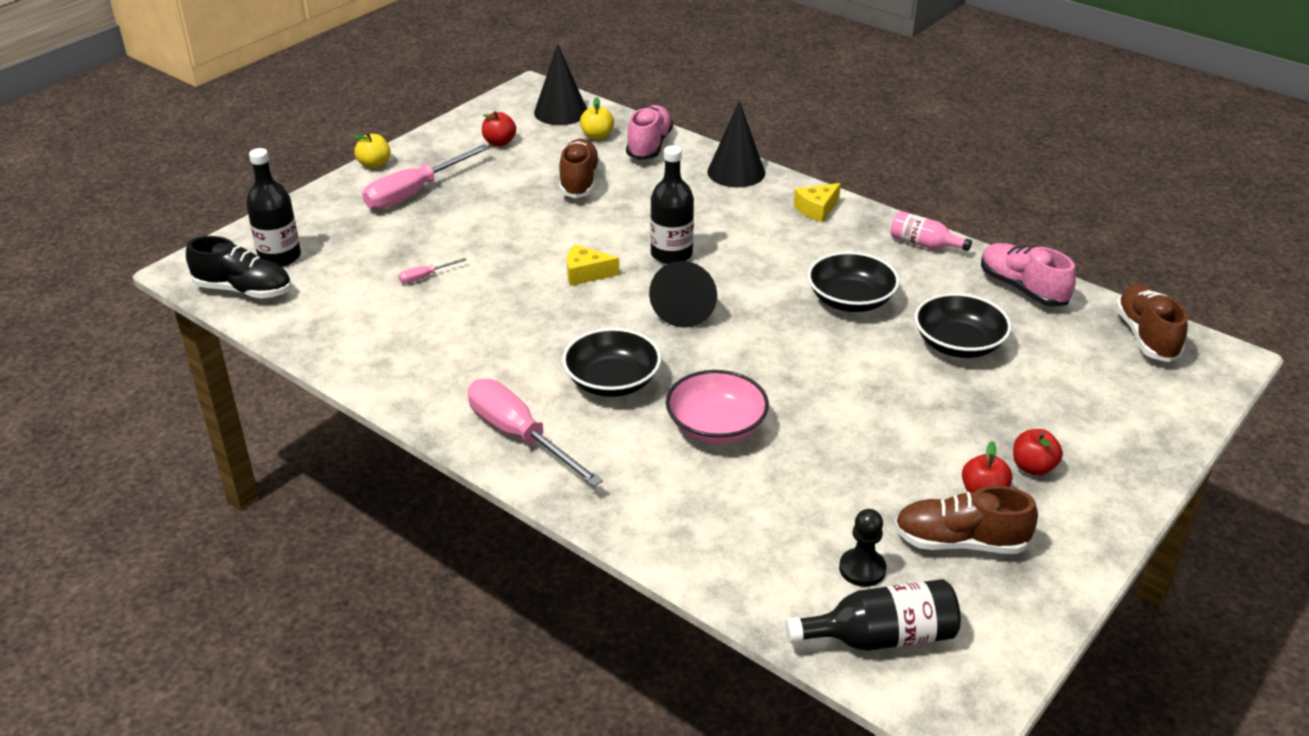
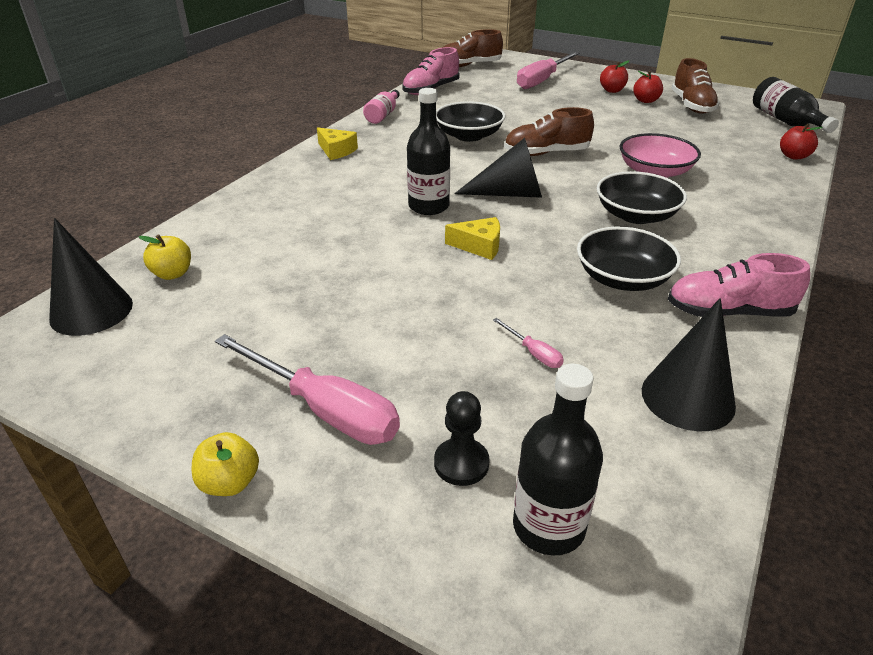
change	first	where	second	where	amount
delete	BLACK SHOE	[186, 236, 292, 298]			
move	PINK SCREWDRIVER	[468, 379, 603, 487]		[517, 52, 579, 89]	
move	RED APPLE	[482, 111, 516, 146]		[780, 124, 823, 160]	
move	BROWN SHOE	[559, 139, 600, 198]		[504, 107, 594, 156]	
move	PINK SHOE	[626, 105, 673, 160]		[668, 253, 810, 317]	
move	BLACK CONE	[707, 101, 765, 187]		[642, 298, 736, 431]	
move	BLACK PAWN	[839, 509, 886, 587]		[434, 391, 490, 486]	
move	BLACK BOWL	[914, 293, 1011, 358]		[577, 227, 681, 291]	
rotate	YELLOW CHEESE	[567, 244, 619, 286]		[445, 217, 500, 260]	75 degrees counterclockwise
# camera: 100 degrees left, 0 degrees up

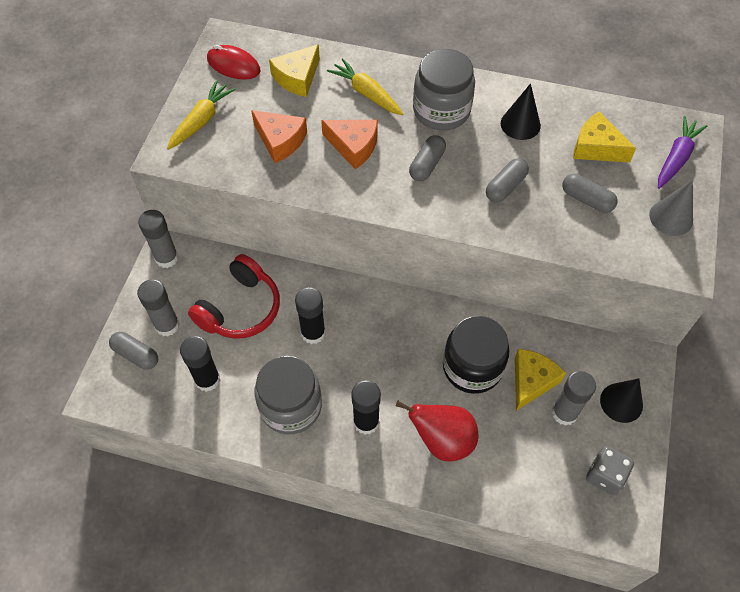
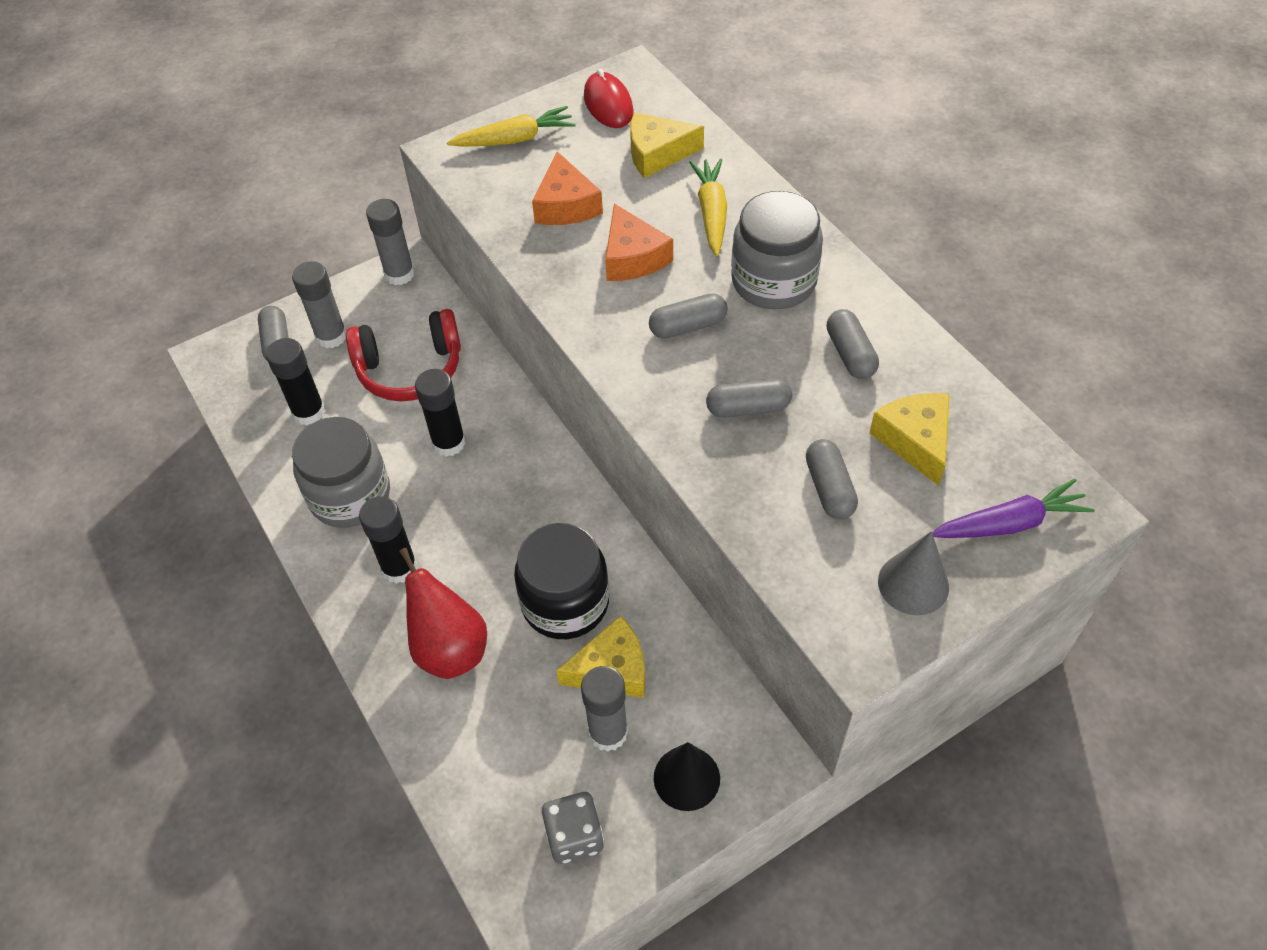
change	first	where	second	where	amount
replace	BLACK CONE	[501, 83, 541, 140]	GREY CAPSULE	[826, 309, 879, 379]	
# camera: 45 degrees right, 5 degrees down

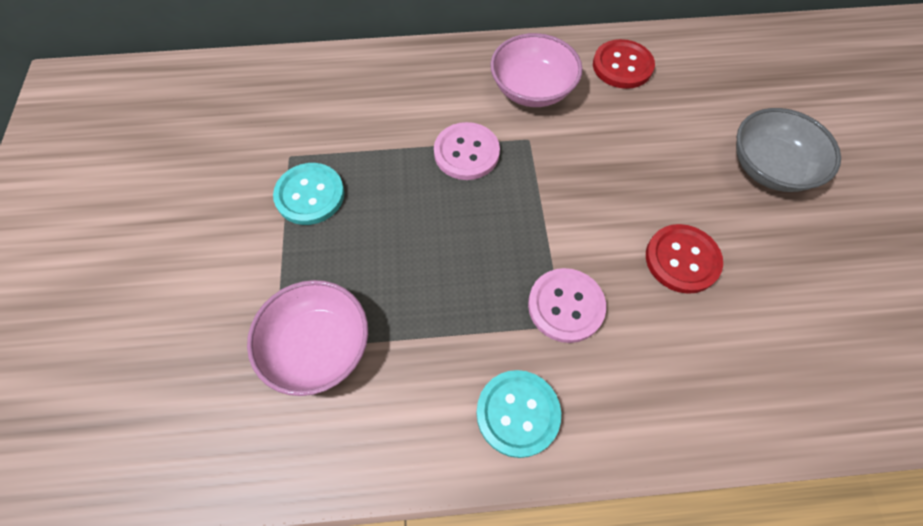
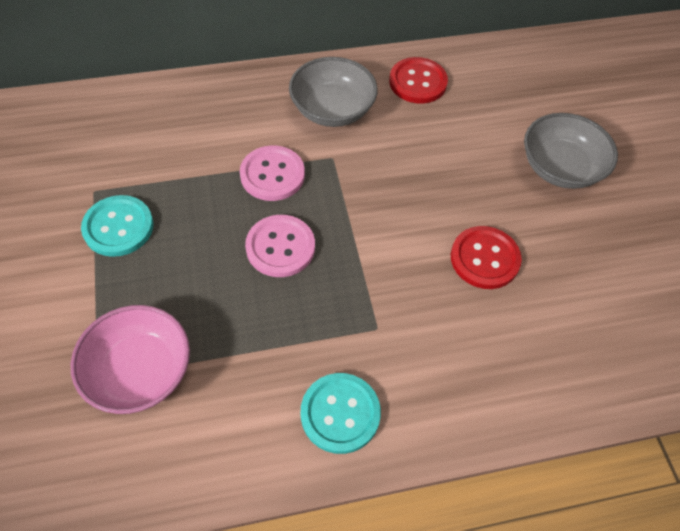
change	first	where	second	where	amount
move	PINK BUTTON	[528, 268, 606, 343]		[245, 215, 315, 277]	
recolor	PINK BOWL	[490, 33, 582, 107]	GREY BOWL	[289, 57, 378, 127]	
# camera: 10 degrees left, 5 degrees down

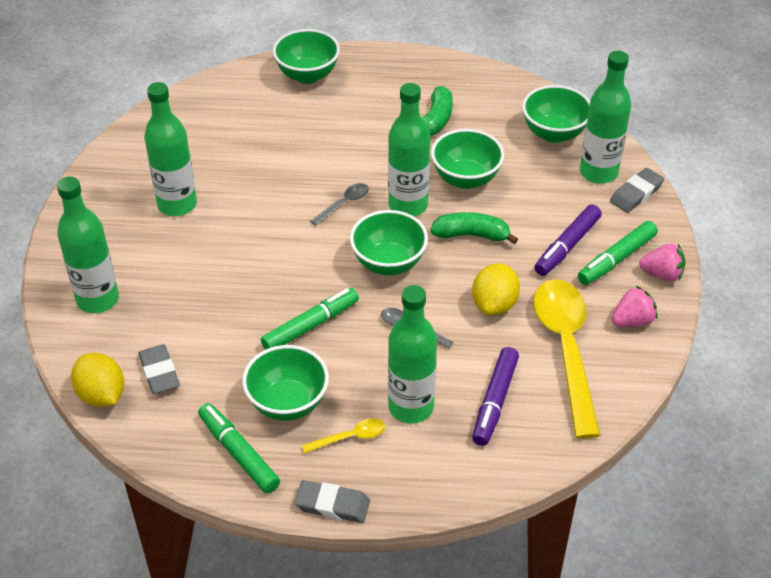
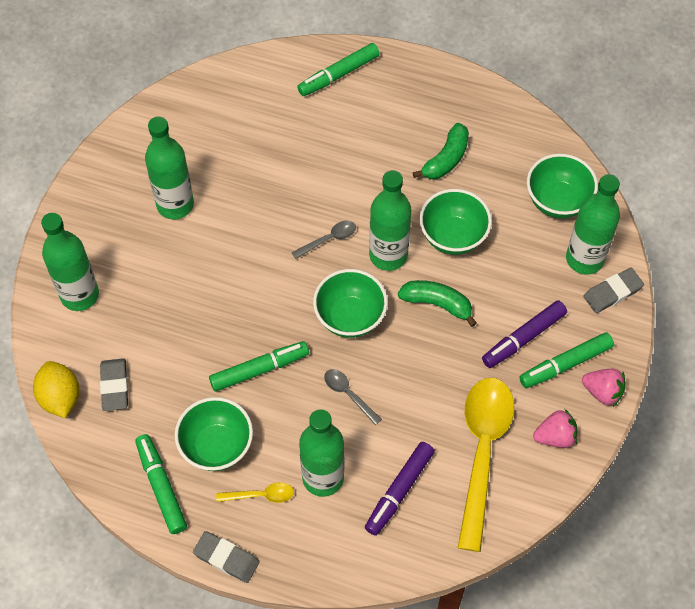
change	first	where	second	where	amount
delete	YELLOW LEMON	[472, 263, 520, 315]			
replace	GREEN BOWL	[273, 29, 340, 84]	GREEN MARKER	[297, 43, 380, 96]	
# camera: 15 degrees right, 15 degrees up

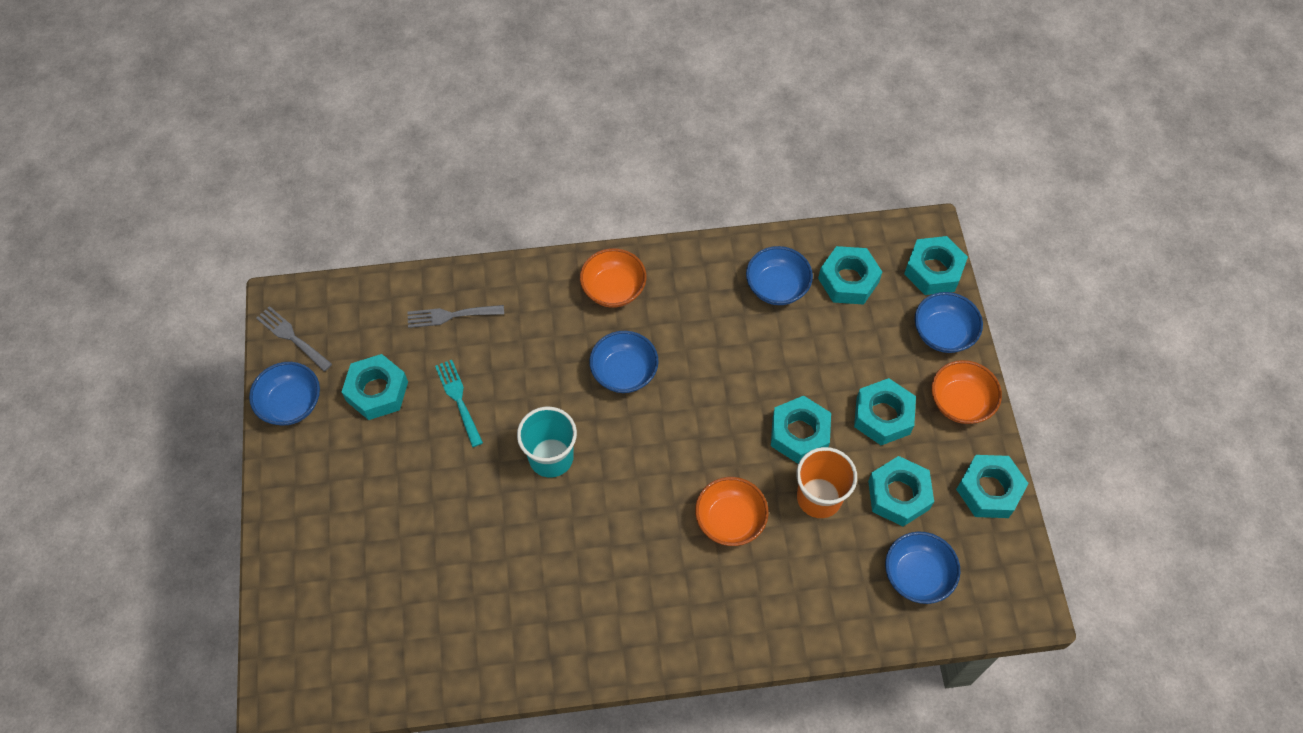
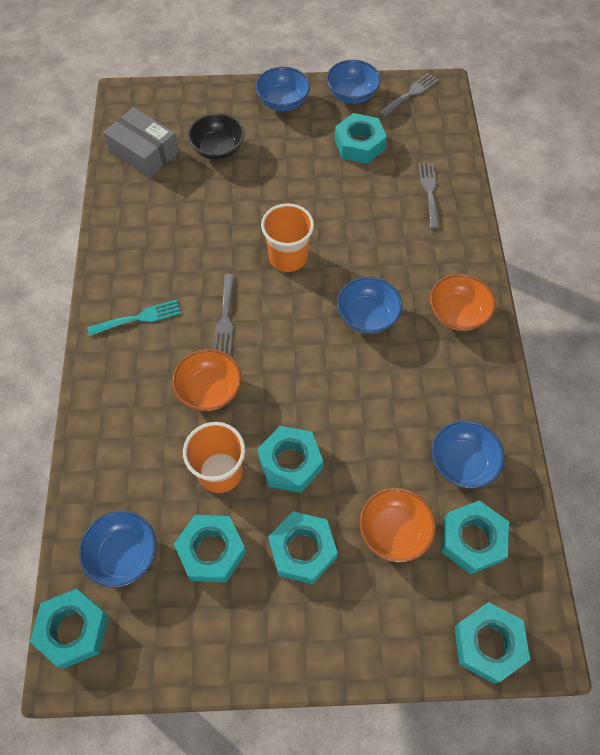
change	first	where	second	where	amount
insert			GREY BOX	[103, 107, 179, 178]	
insert			BLACK BOWL	[187, 113, 245, 160]	
insert			GREY FORK	[214, 274, 235, 354]	
move	TURQUOISE FORK	[435, 360, 483, 447]		[87, 299, 181, 336]	
move	BLUE BOWL	[915, 292, 983, 353]		[255, 67, 310, 111]	
move	ORANGE BOWL	[932, 360, 1002, 424]		[360, 488, 436, 562]	
move	TURQUOISE NUT	[956, 455, 1029, 518]		[30, 589, 109, 669]	
recolor	TURQUOISE CUP	[517, 407, 577, 477]	ORANGE CUP	[261, 203, 314, 272]	
# camera: 95 degrees right, 0 degrees up

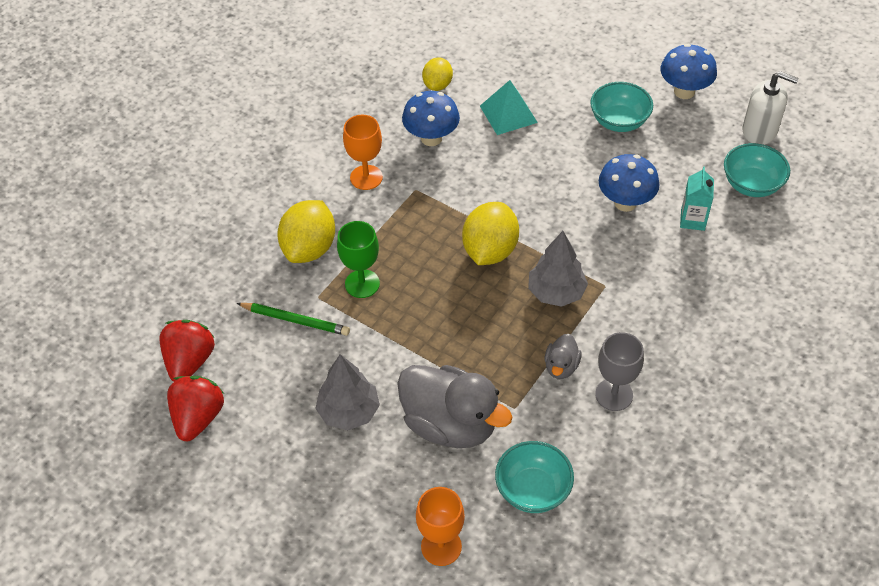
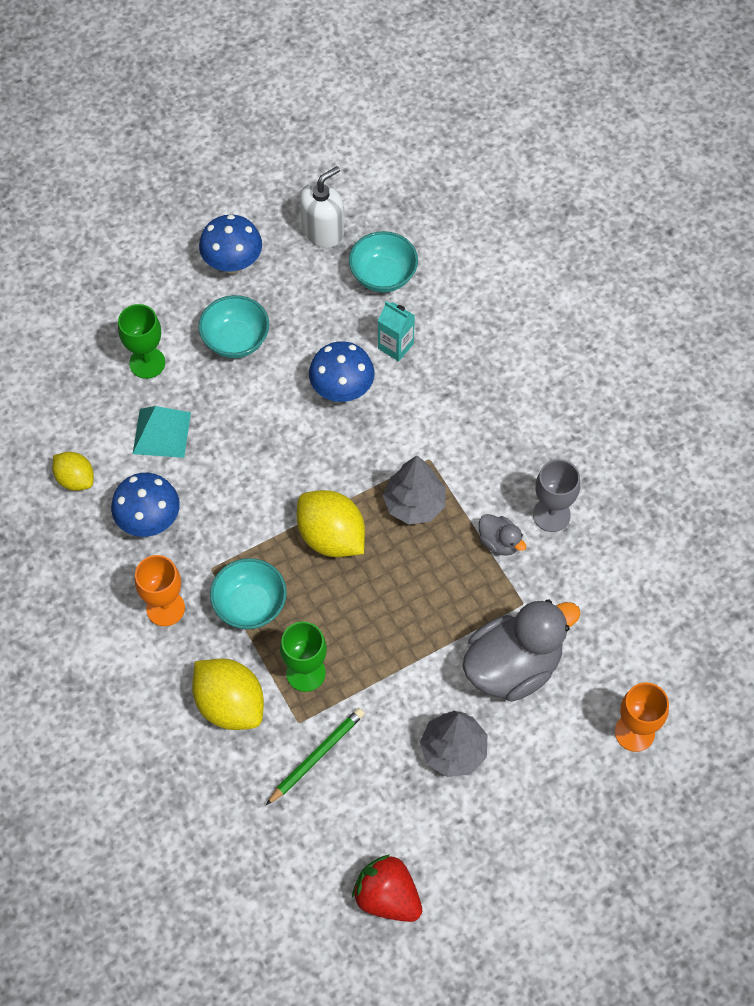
change	first	where	second	where	amount
delete	RED STRAWBERRY	[160, 320, 215, 382]			
insert			GREEN GOBLET	[118, 304, 165, 379]	
move	TURQUOISE BOWL	[495, 441, 574, 513]		[210, 558, 287, 629]	
# camera: 65 degrees left, 10 degrees up

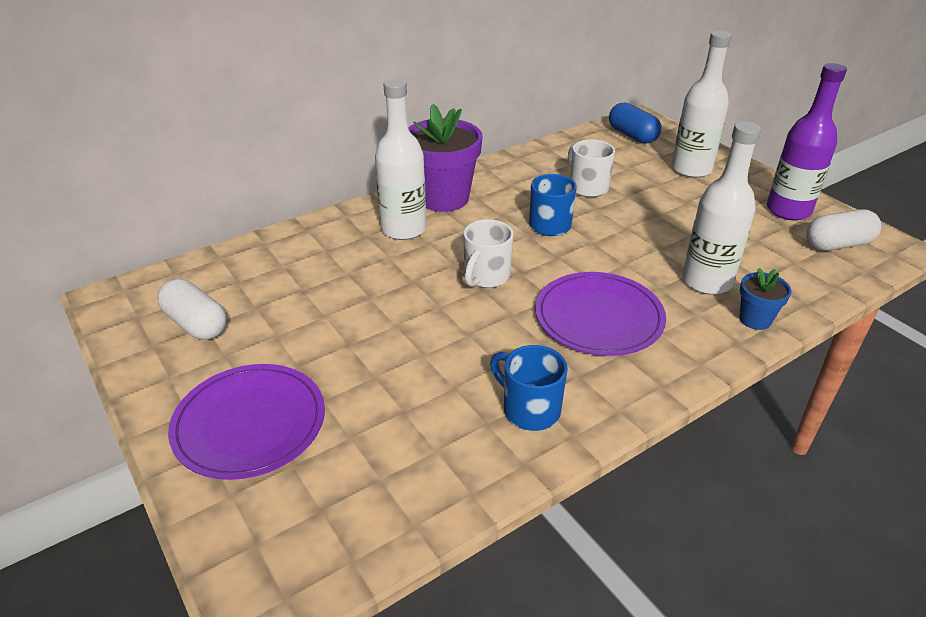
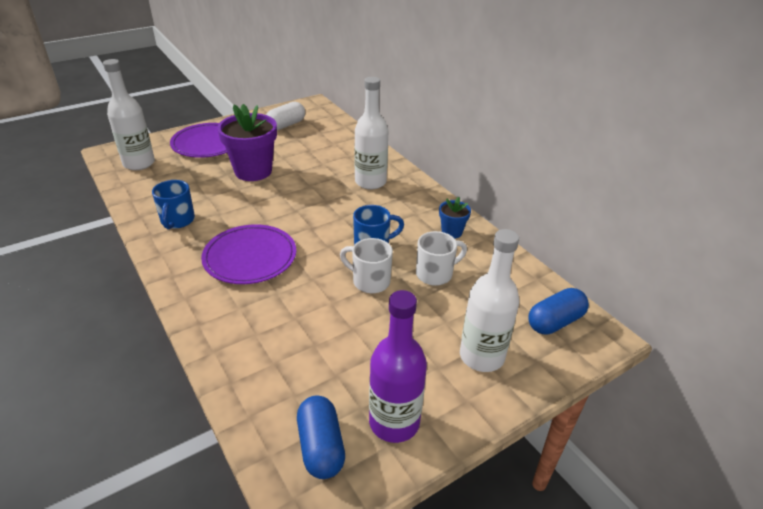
change	first	where	second	where	amount
move	PURPLE FLOWER POT	[408, 104, 482, 212]		[217, 104, 277, 181]	
move	WHITE MUG	[463, 219, 514, 288]		[340, 238, 393, 293]	
move	WHITE BOTTLE	[682, 121, 761, 295]		[103, 59, 155, 170]	
move	BLUE FLOWER POT	[739, 268, 792, 330]		[439, 197, 471, 238]	
recolor	WHITE CAPSULE	[806, 209, 882, 251]	BLUE CAPSULE	[297, 395, 345, 479]	
rotate	BLUE MUG	[490, 345, 568, 431]		[152, 180, 195, 229]	135 degrees clockwise
# camera: 90 degrees right, 0 degrees up

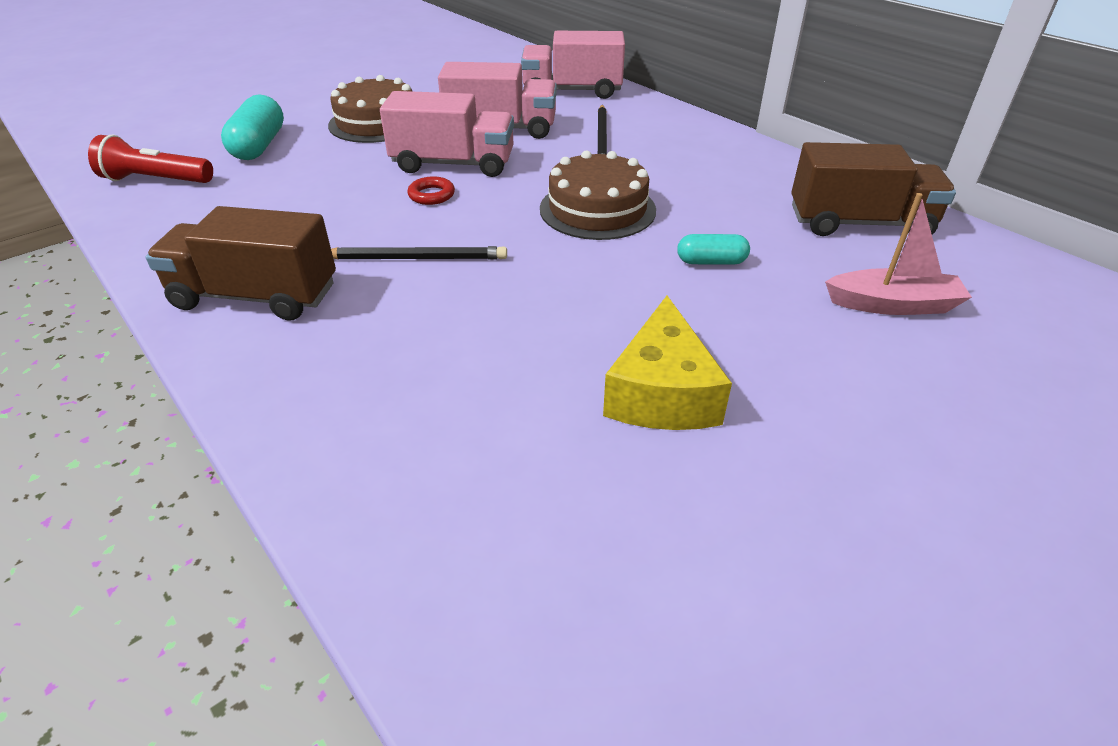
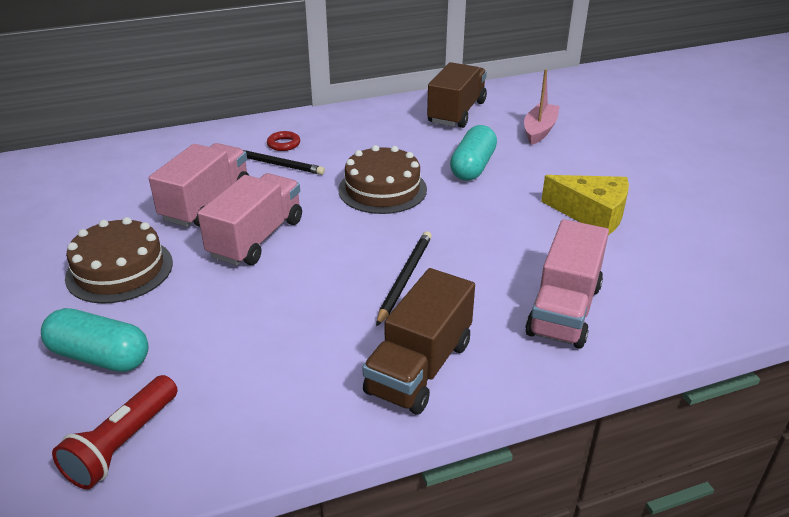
change	first	where	second	where	amount
move	RED RING	[407, 176, 455, 205]		[267, 131, 300, 151]	
move	PINK TRUCK	[521, 31, 625, 99]		[525, 219, 609, 349]	
resize	TURQUOISE CAPSULE	[677, 234, 750, 265]		[450, 125, 497, 181]	x1.74
# camera: 70 degrees left, 5 degrees down

